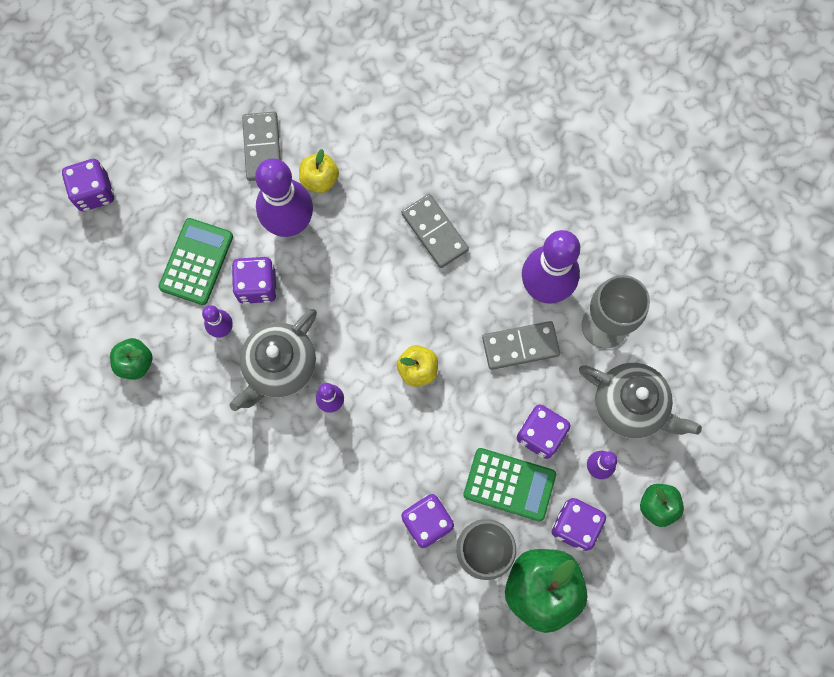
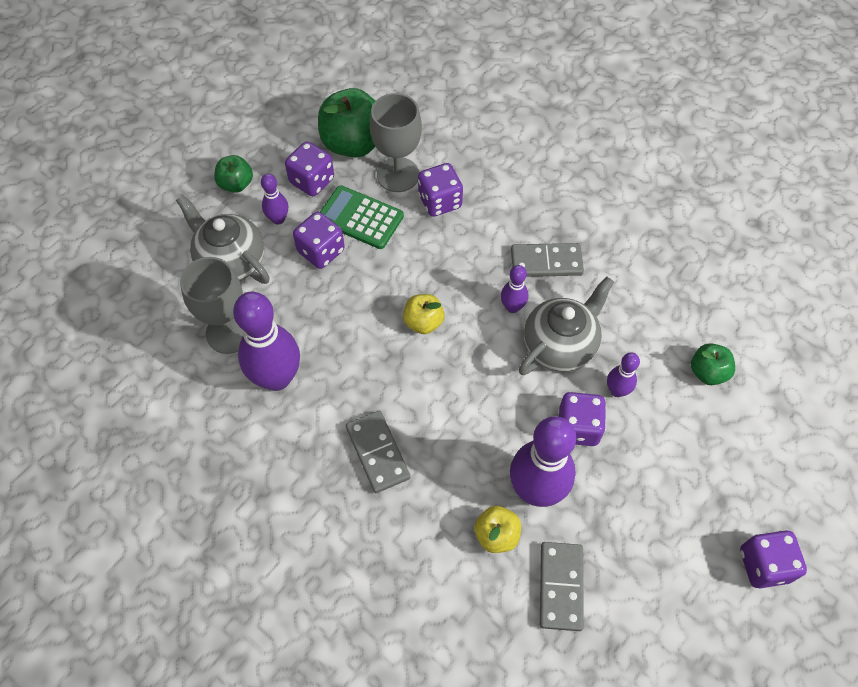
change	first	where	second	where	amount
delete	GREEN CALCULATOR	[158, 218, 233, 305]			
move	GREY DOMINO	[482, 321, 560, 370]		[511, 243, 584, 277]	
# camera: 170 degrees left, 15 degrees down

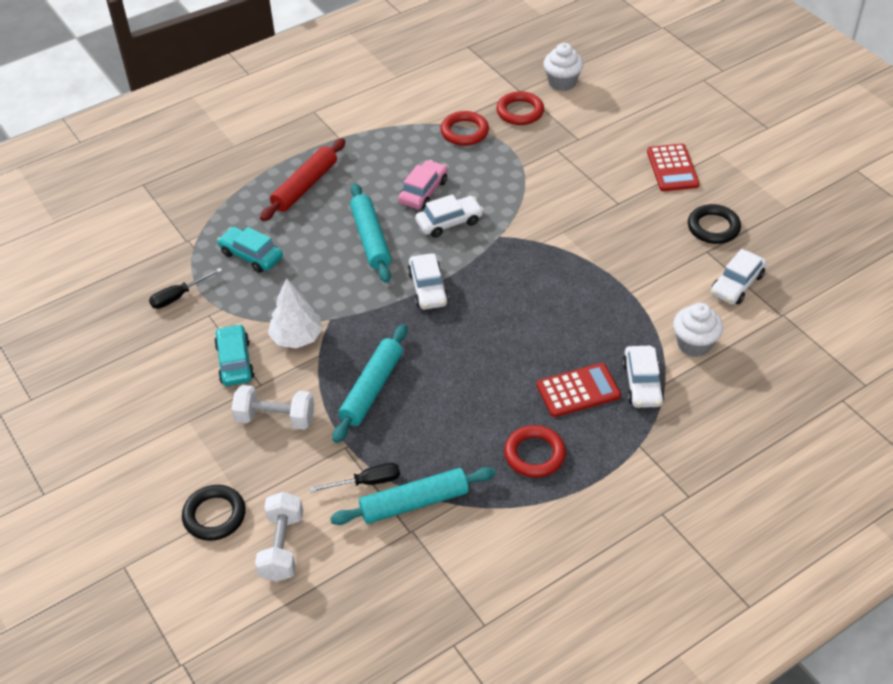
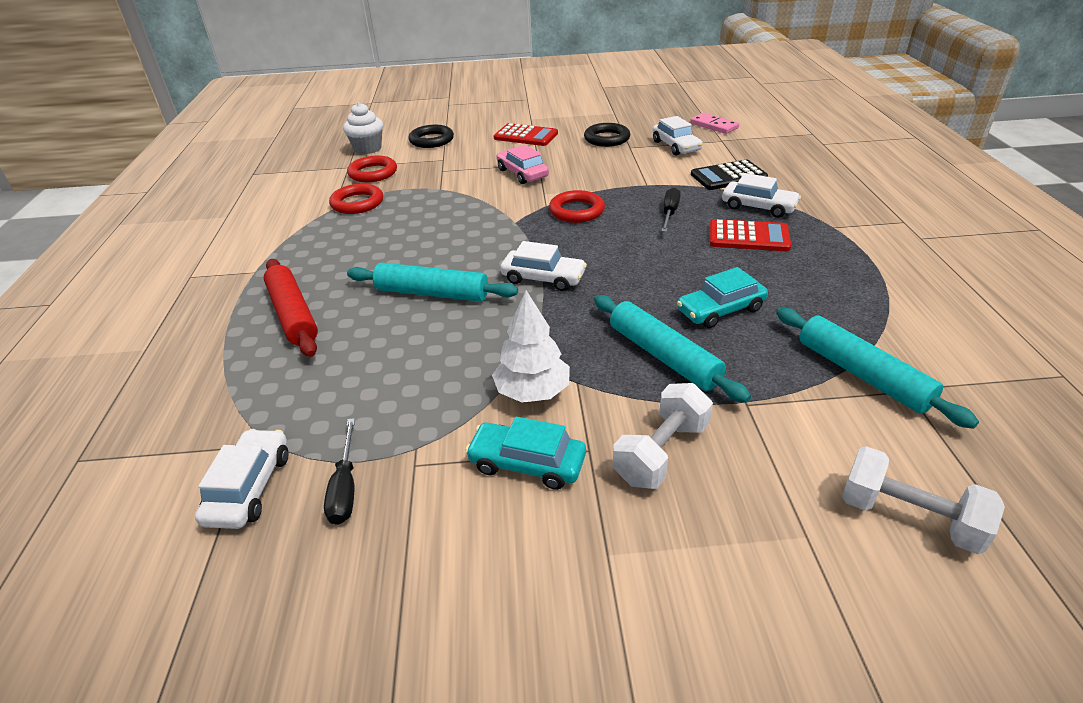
change	first	where	second	where	amount
insert			PINK DOMINO	[690, 113, 739, 134]	
move	BLACK RING	[182, 485, 246, 541]		[409, 125, 454, 148]	
move	TURQUOISE CAR	[217, 227, 283, 273]		[677, 267, 768, 328]	
move	BLACK SCREWDRIVER	[310, 463, 400, 492]		[661, 187, 681, 232]	
move	PINK CAR	[398, 160, 448, 209]		[496, 145, 549, 184]	
move	WHITE CAR	[415, 194, 484, 238]		[195, 429, 288, 529]	
move	RED RING	[504, 425, 566, 478]		[549, 190, 605, 223]	
replace	WHITE CUPCAKE	[673, 303, 723, 357]	BLACK CALCULATOR	[691, 160, 768, 190]	
rotate	TURQUOISE ROLLING PIN	[330, 467, 496, 525]		[776, 308, 979, 429]	45 degrees counterclockwise
rotate	RED CALCULATOR	[537, 363, 621, 417]		[710, 219, 791, 251]	90 degrees clockwise
# camera: 60 degrees left, 10 degrees down

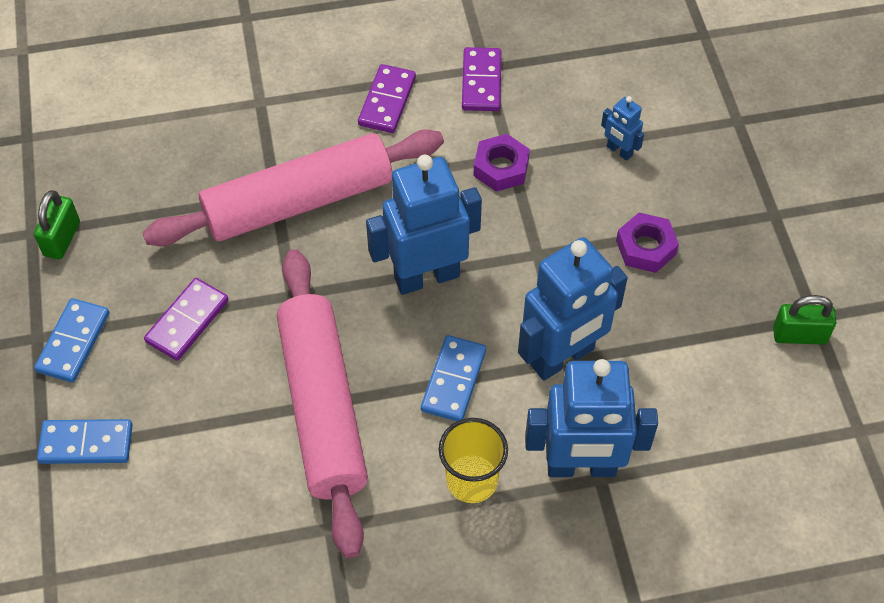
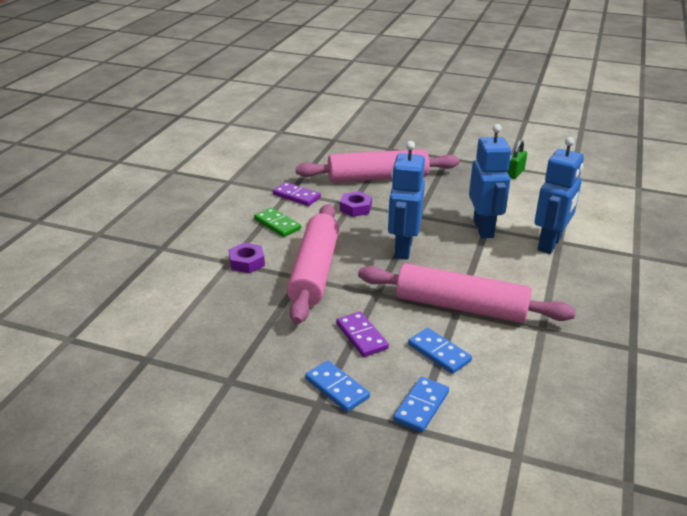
change	first	where	second	where	amount
delete	GREEN PADLOCK	[34, 190, 80, 259]			
delete	YELLOW CUP	[439, 418, 508, 503]			
move	BLUE DOMINO	[421, 335, 486, 421]		[408, 328, 472, 374]	
move	PURPLE NUT	[616, 213, 679, 273]		[229, 243, 265, 273]	
replace	BLUE ROBOT	[601, 96, 644, 161]	PINK ROLLING PIN	[296, 149, 459, 182]	
recolor	PURPLE DOMINO	[358, 64, 416, 133]	GREEN DOMINO	[254, 207, 301, 237]	
# camera: 60 degrees left, 25 degrees down

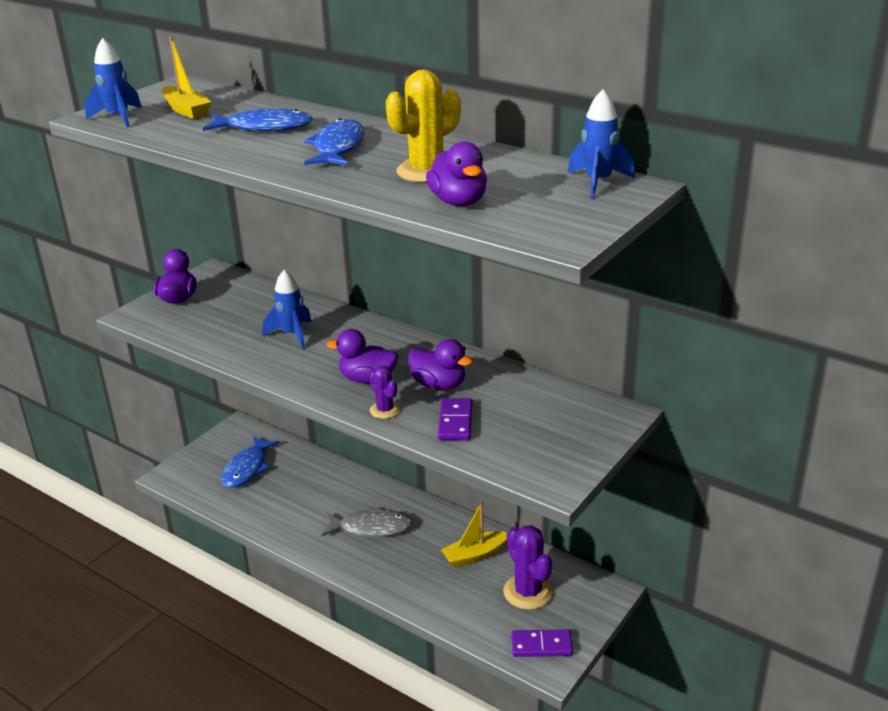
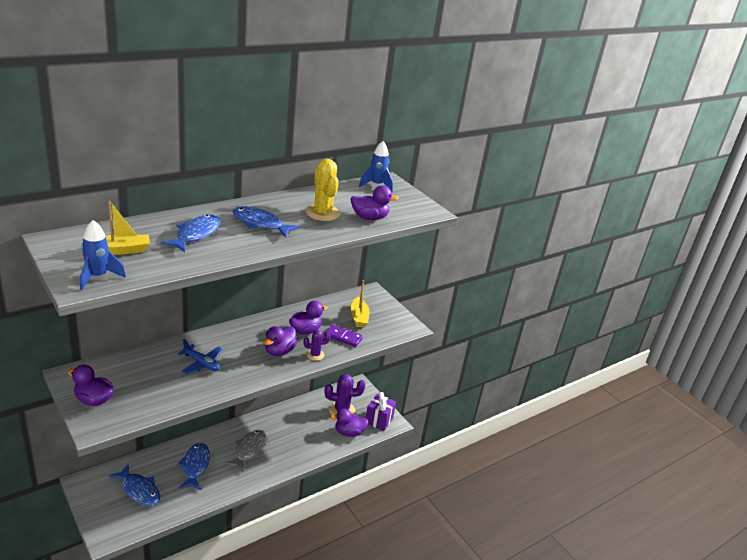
change	first	where	second	where	amount
insert			BLUE FISH	[177, 443, 210, 490]	
insert			PURPLE DUCK	[330, 409, 369, 437]	
move	YELLOW BOAT	[441, 502, 508, 568]		[351, 280, 369, 327]	
replace	BLUE ROCKET	[263, 269, 311, 349]	BLUE PLANE	[178, 339, 223, 374]	
replace	PURPLE DOMINO	[511, 630, 573, 657]	PURPLE GIFT	[366, 392, 396, 431]	
# camera: 75 degrees left, 0 degrees up

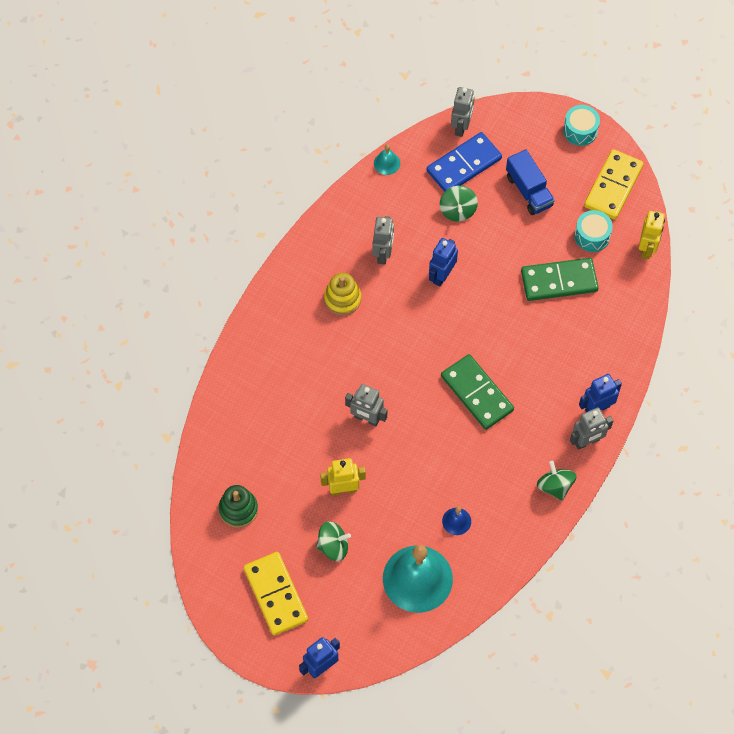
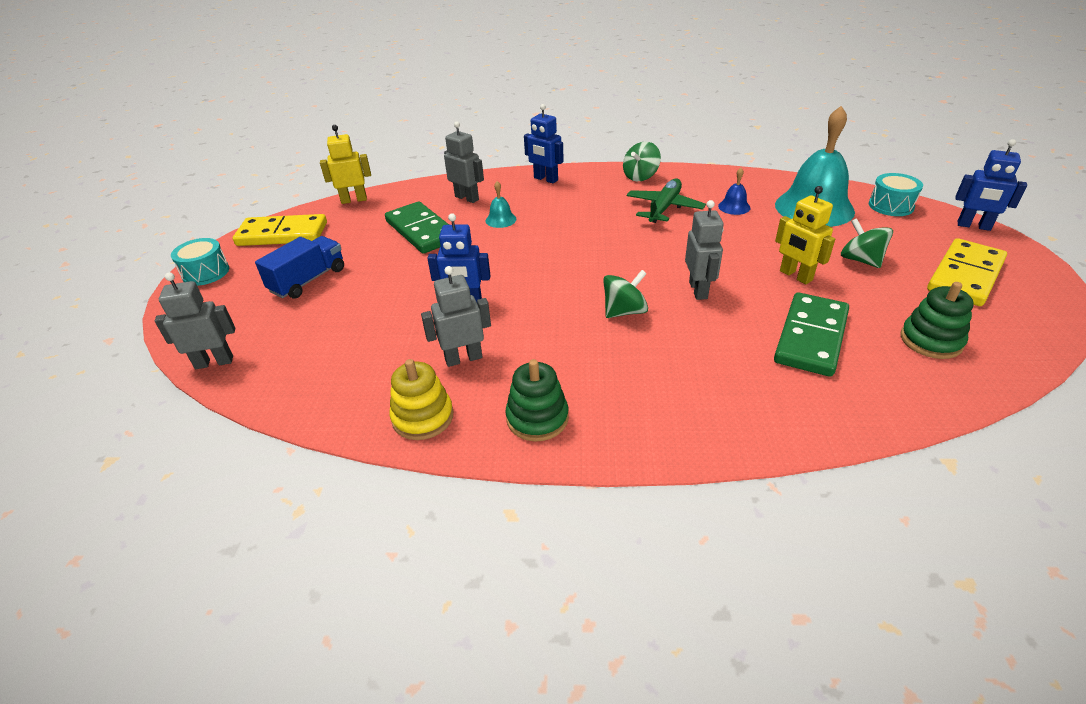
change	first	where	second	where	amount
delete	BLUE DOMINO	[427, 132, 502, 192]			
insert			GREEN STACKING TOY	[505, 359, 569, 442]	
insert			GREEN PLANE	[627, 179, 706, 223]	
move	YELLOW STACKING TOY	[324, 273, 361, 315]		[390, 359, 453, 440]	
move	TURQUOISE BELL	[374, 144, 400, 175]		[486, 181, 517, 228]	
move	GREEN SPINNING TOP	[440, 186, 478, 222]		[603, 270, 648, 318]	
move	GREEN DOMINO	[441, 354, 514, 430]		[774, 293, 849, 377]	
move	GREY ROBOT	[570, 407, 613, 450]		[444, 122, 484, 203]	
move	TURQUOISE DRUM	[575, 210, 613, 252]		[869, 173, 923, 216]	
# camera: 115 degrees left, 25 degrees down

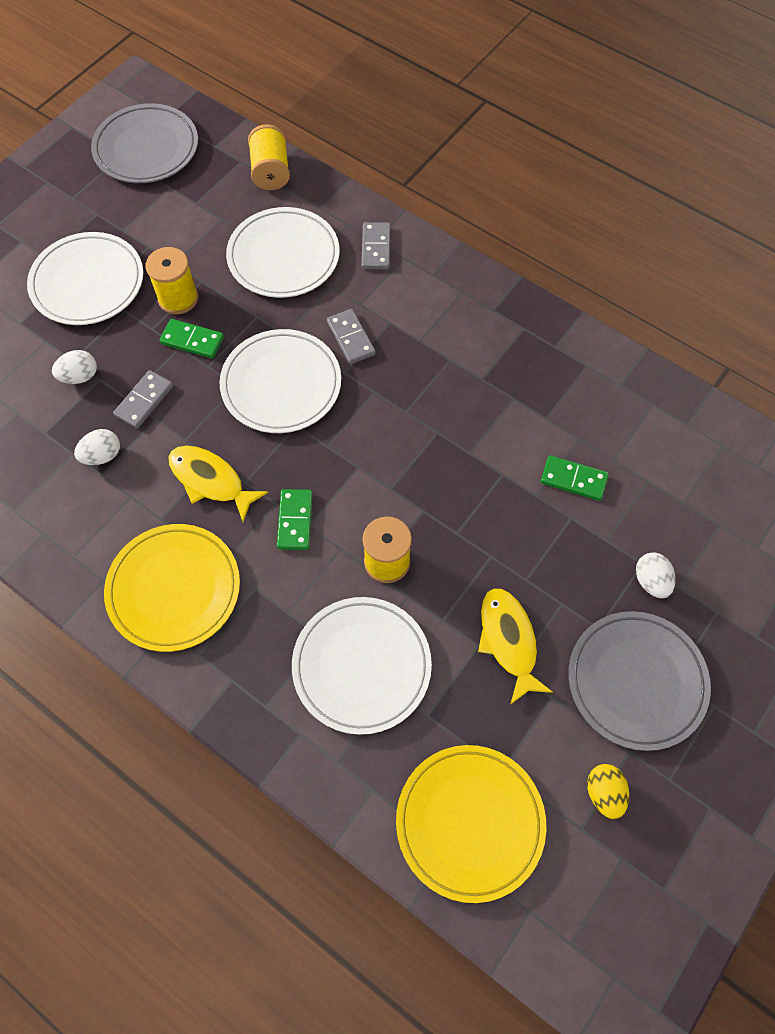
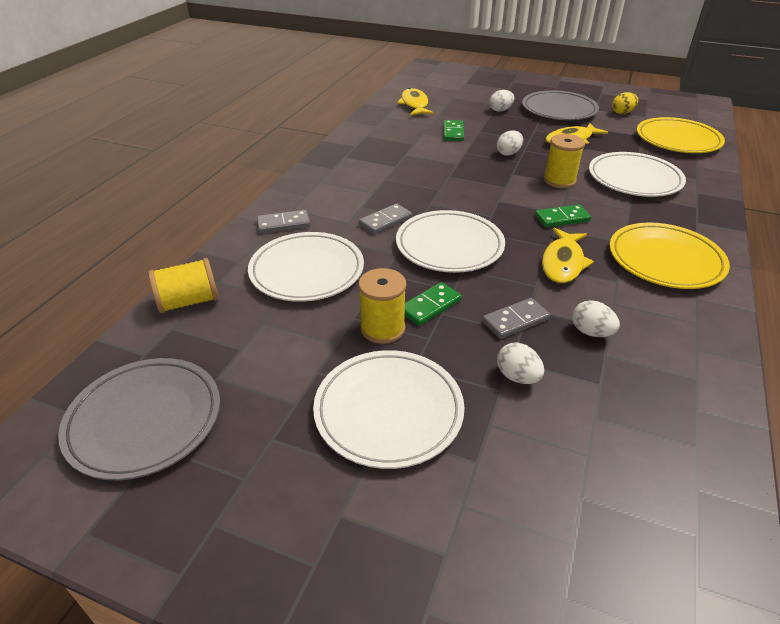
change	first	where	second	where	amount
insert			YELLOW FISH	[397, 88, 434, 116]	
insert			WHITE EGG	[497, 130, 523, 156]	
rotate	GREY DOMINO	[113, 370, 173, 429]		[482, 298, 550, 339]	45 degrees counterclockwise
rotate	GREEN DOMINO	[159, 319, 224, 359]		[405, 282, 462, 326]	45 degrees clockwise
# camera: 105 degrees left, 25 degrees down

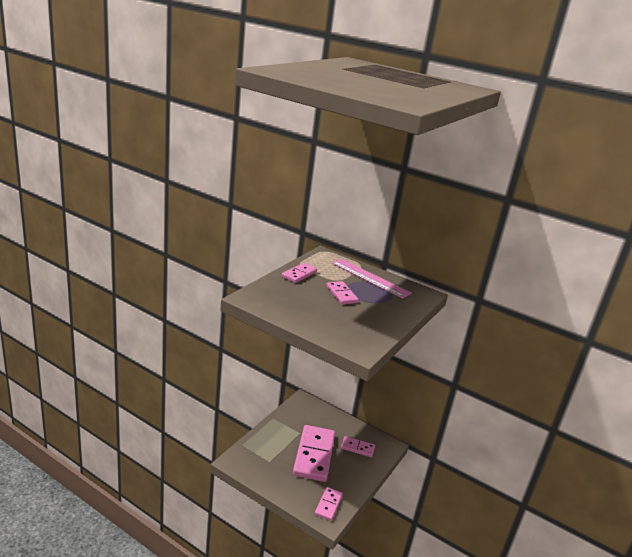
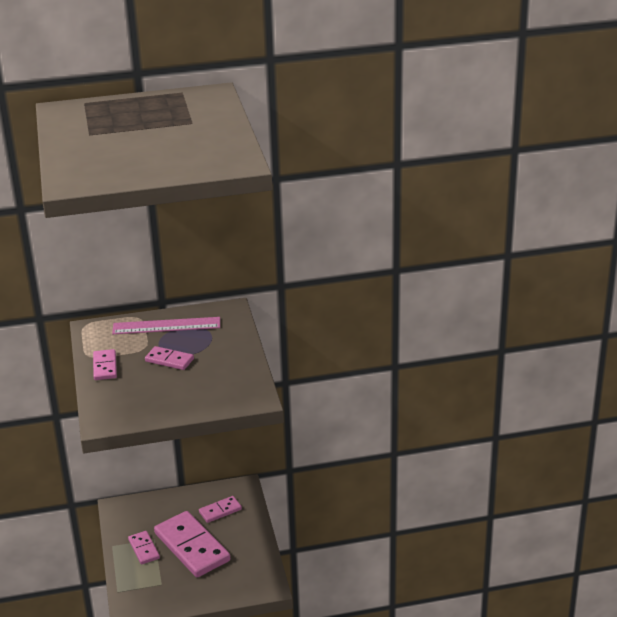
change	first	where	second	where	amount
move	PINK DOMINO	[315, 487, 343, 521]		[128, 531, 160, 564]	
# camera: 40 degrees left, 5 degrees up

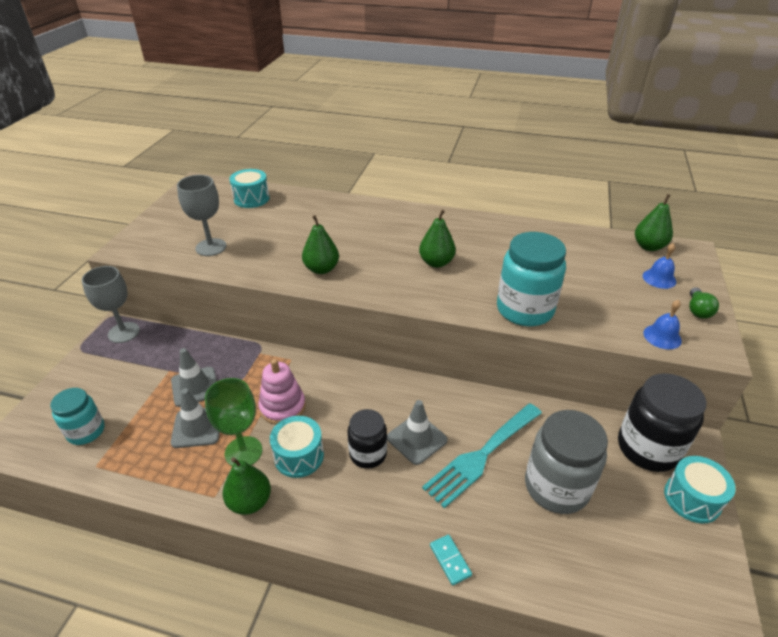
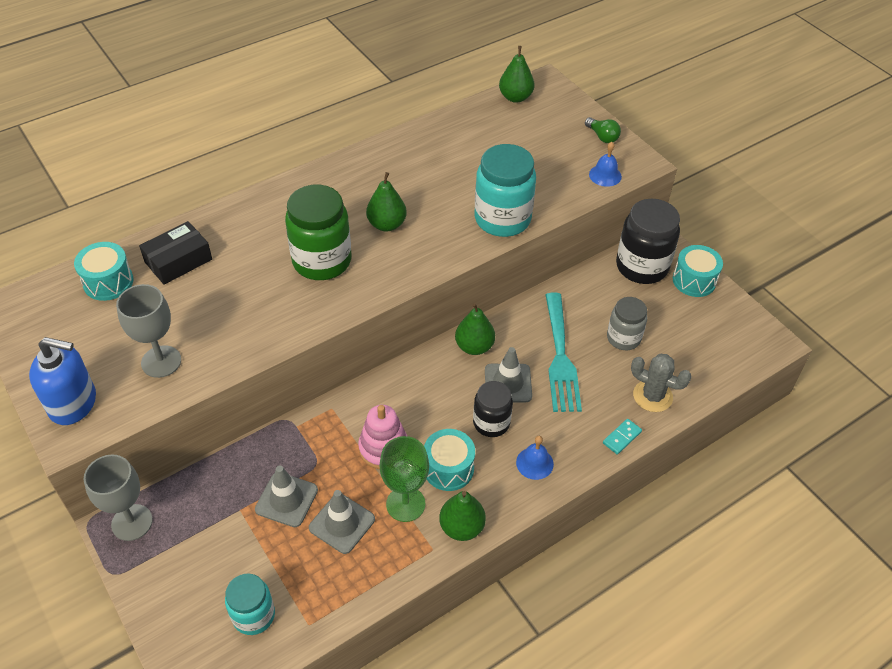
change	first	where	second	where	amount
insert			BLUE SOAP DISPENSER	[29, 337, 96, 425]	
insert			BLACK BOX	[139, 221, 212, 285]	
insert			GREEN JAR	[285, 185, 352, 280]	
insert			GREY CACTUS	[631, 354, 692, 412]	
move	GREEN PEAR	[302, 215, 339, 274]		[455, 303, 495, 355]	
move	BLUE BELL	[643, 243, 676, 289]		[516, 436, 554, 480]	
rotate	TURQUOISE DOMINO	[430, 534, 472, 586]		[603, 419, 642, 455]	60 degrees counterclockwise
resize	GREY JAR	[525, 410, 608, 514]		[607, 297, 647, 350]	x0.61
# camera: 50 degrees left, 10 degrees up

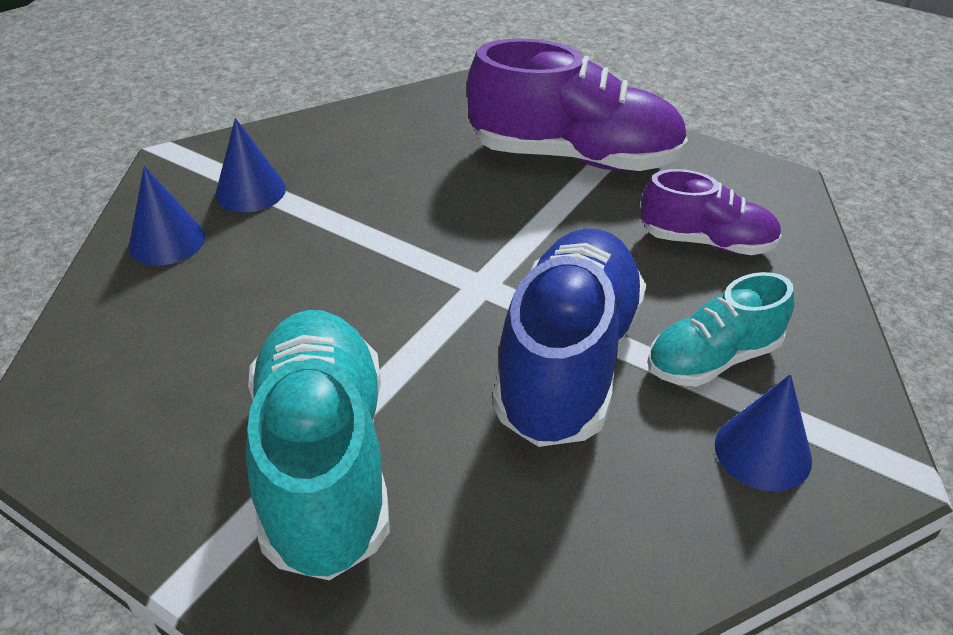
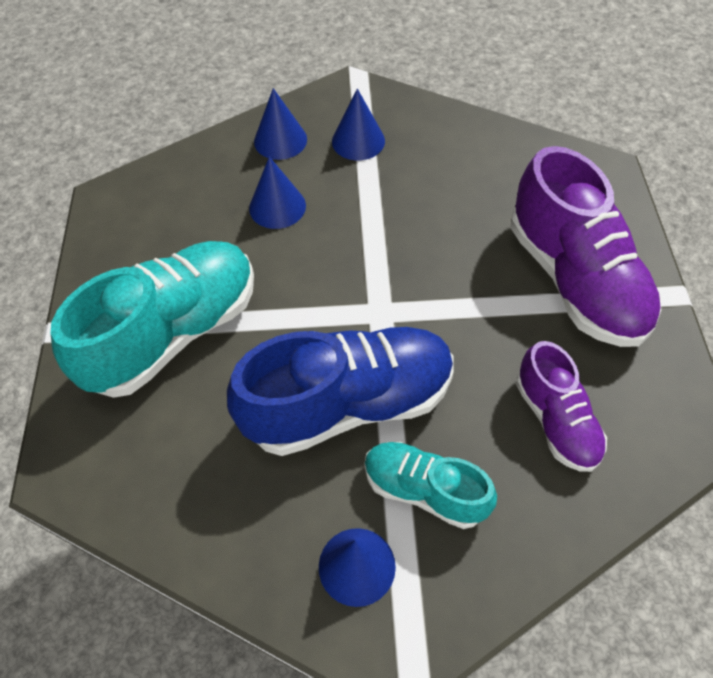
change	first	where	second	where	amount
insert			BLUE CONE	[249, 156, 306, 229]	
# camera: 55 degrees right, 15 degrees up

